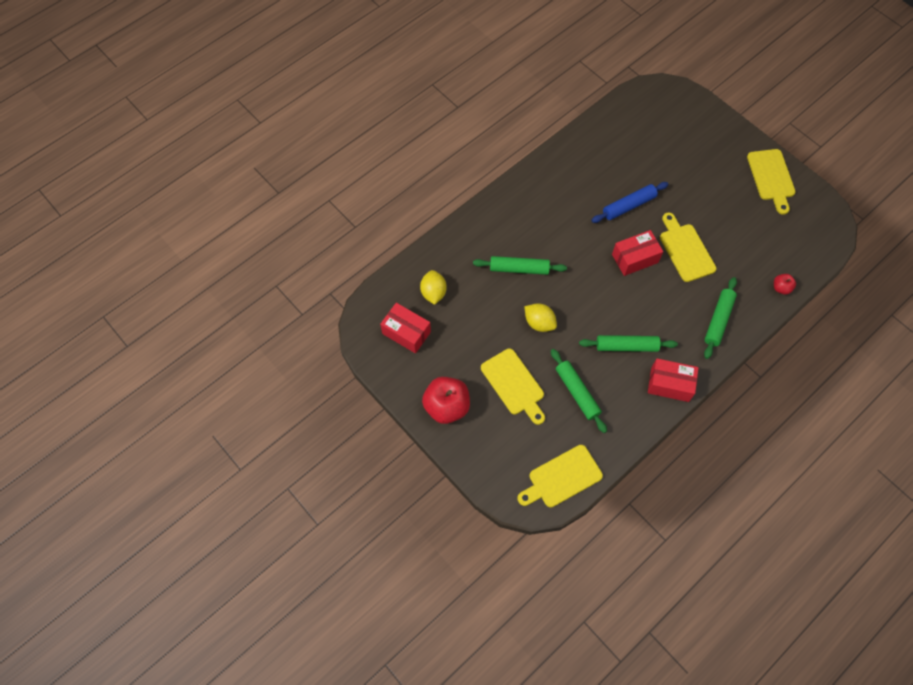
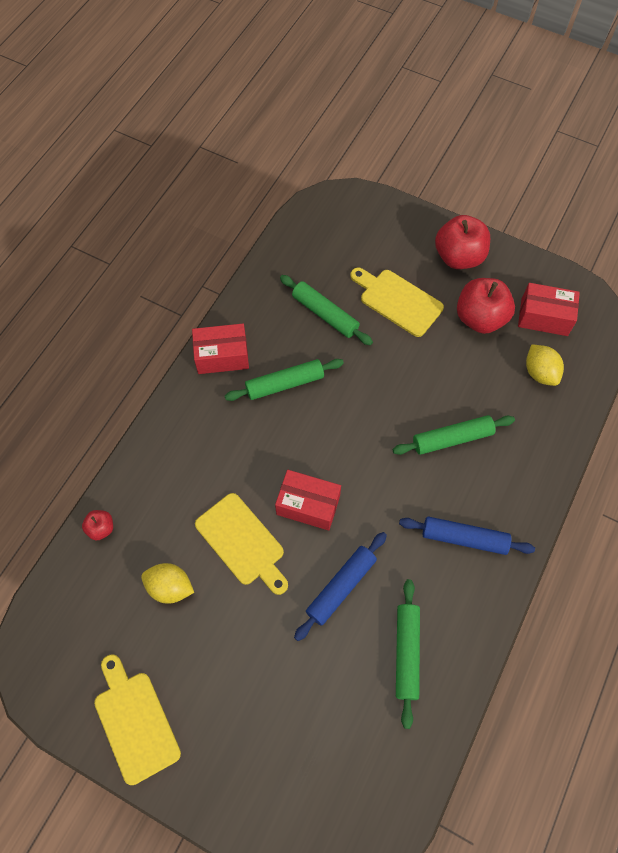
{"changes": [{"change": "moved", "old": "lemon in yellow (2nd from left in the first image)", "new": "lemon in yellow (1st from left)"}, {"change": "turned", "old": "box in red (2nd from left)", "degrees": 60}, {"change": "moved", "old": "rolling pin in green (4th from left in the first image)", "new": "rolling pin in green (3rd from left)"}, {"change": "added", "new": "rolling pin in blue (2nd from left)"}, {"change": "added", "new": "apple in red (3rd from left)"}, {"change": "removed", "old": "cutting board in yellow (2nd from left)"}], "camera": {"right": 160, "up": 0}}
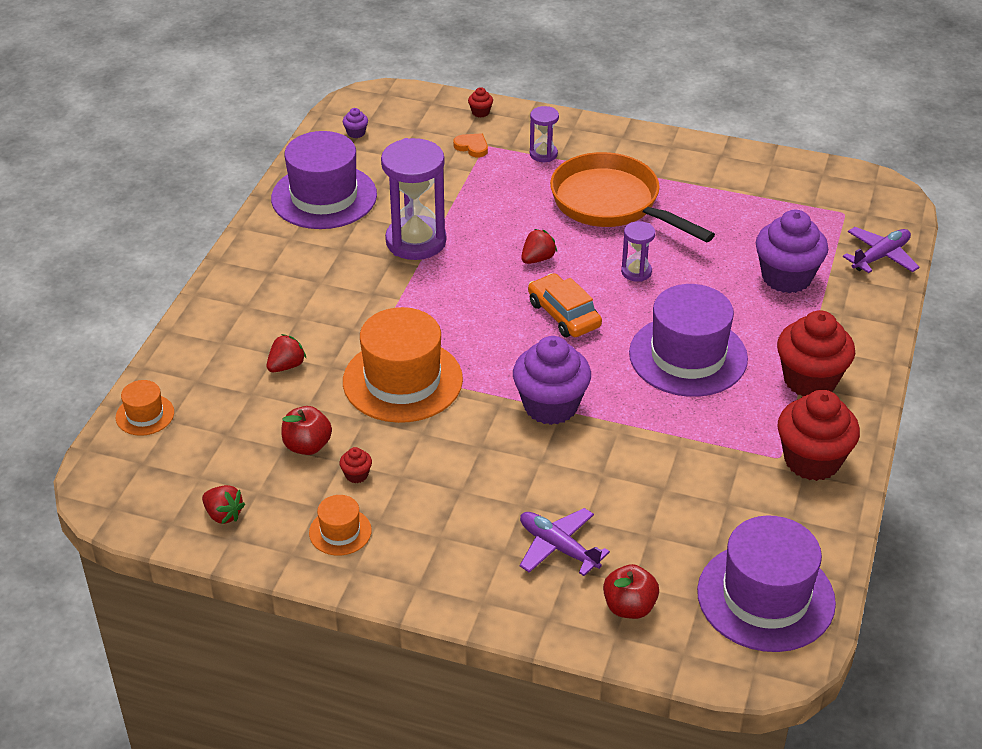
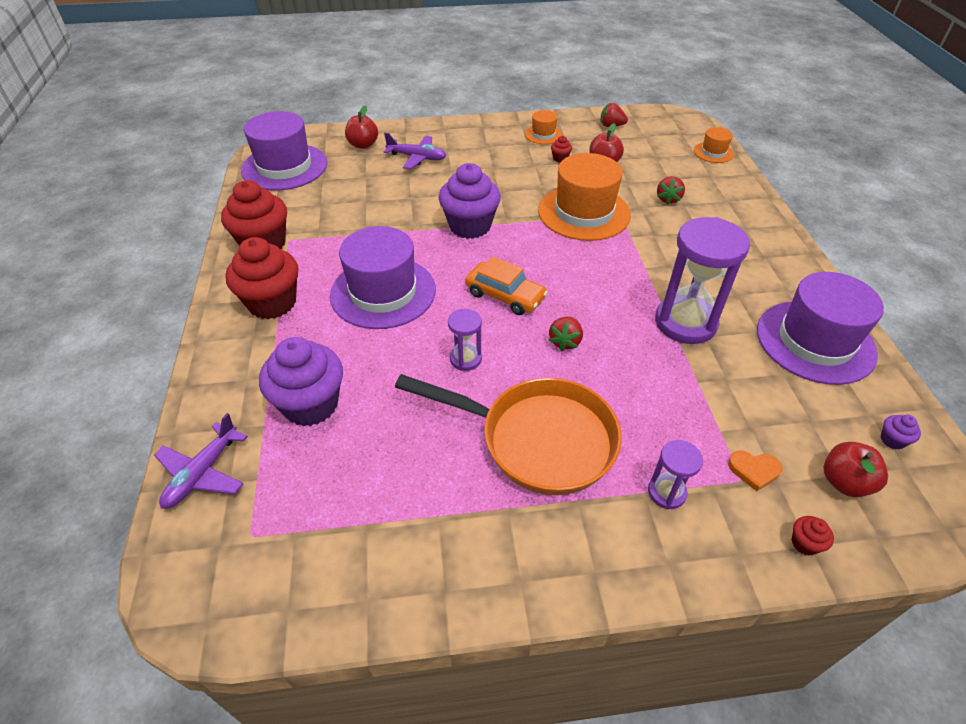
{"changes": [{"change": "added", "new": "apple in red (3rd from left)"}], "camera": {"right": 155, "up": 5}}
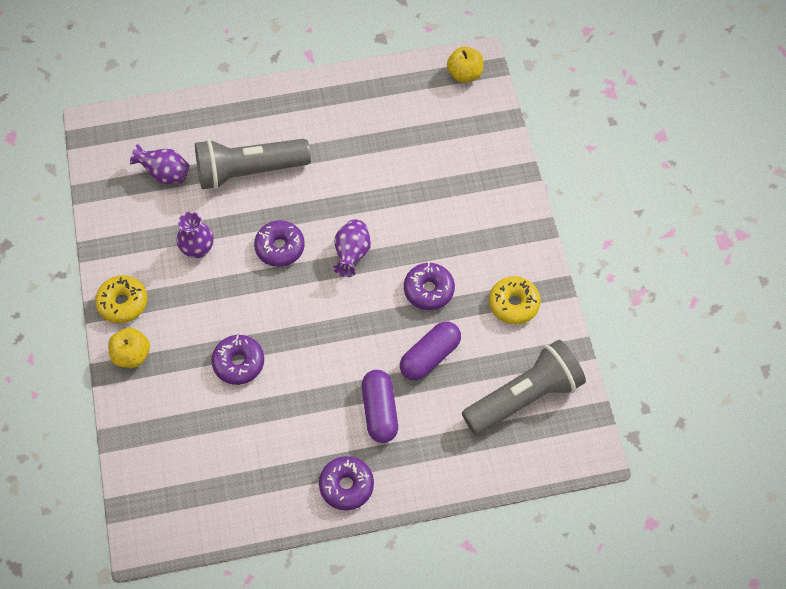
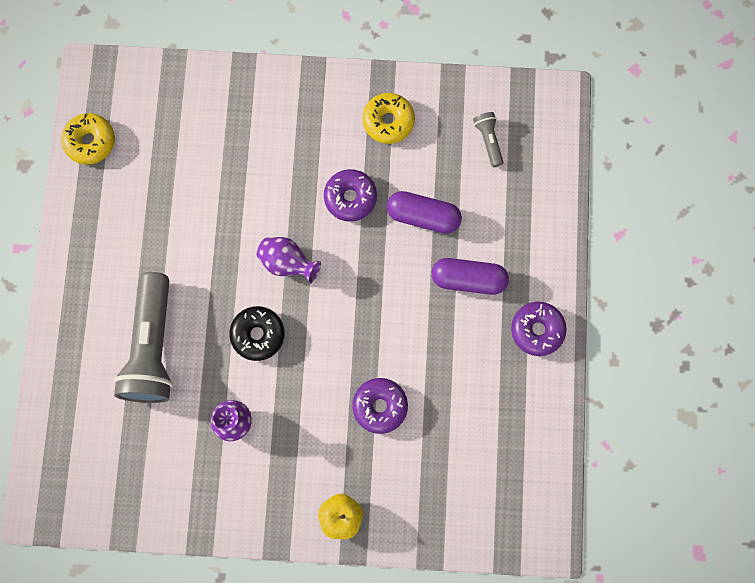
{"changes": [{"change": "moved", "old": "donut in yellow (1st from left)"}, {"change": "recoloured", "old": "donut in purple (2nd from left)", "new": "donut in black"}, {"change": "turned", "old": "capsule in purple (2nd from left in the first image)", "degrees": -45}, {"change": "resized", "old": "flashlight in grey (2nd from left)", "factor": 0.44}, {"change": "removed", "old": "vase in purple (1st from left)"}, {"change": "removed", "old": "apple in yellow (2nd from left)"}], "camera": {"right": -75, "up": 15}}
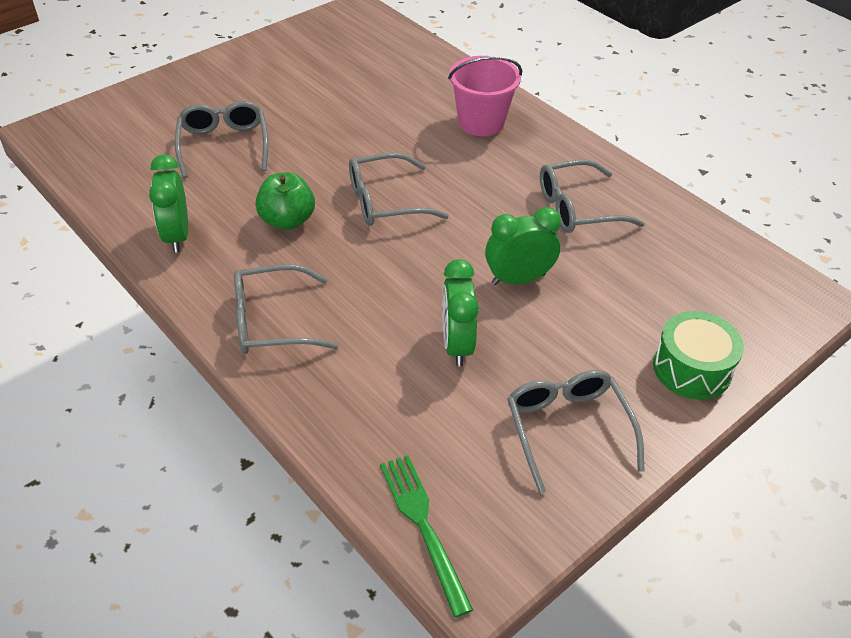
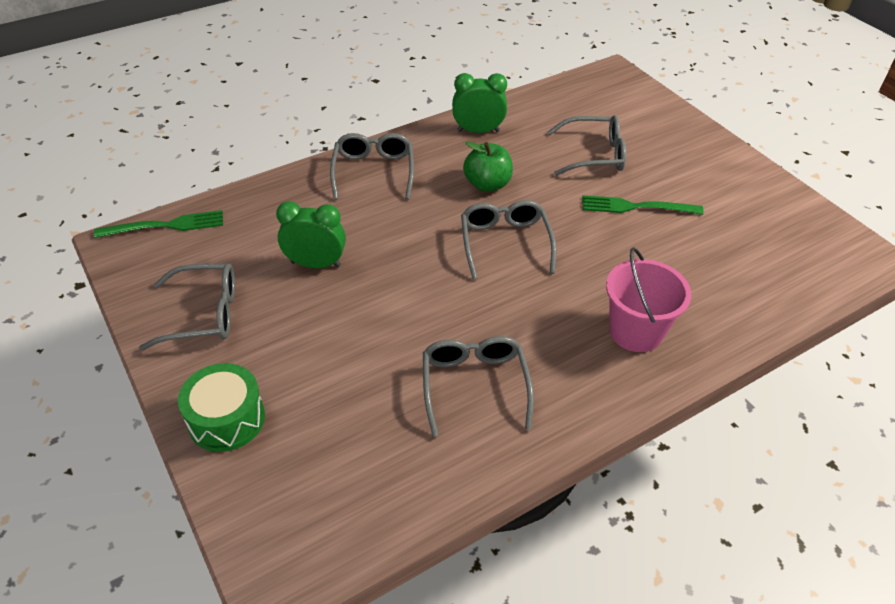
{"changes": [{"change": "added", "new": "fork in green (2nd from left)"}, {"change": "removed", "old": "clock in green (3rd from left)"}], "camera": {"right": 100, "up": 0}}
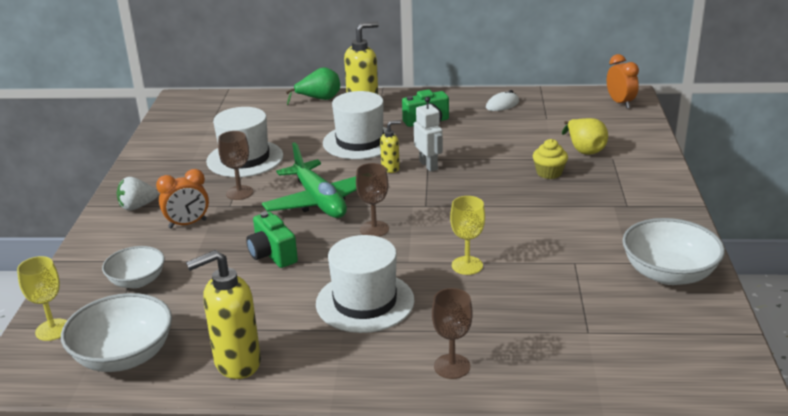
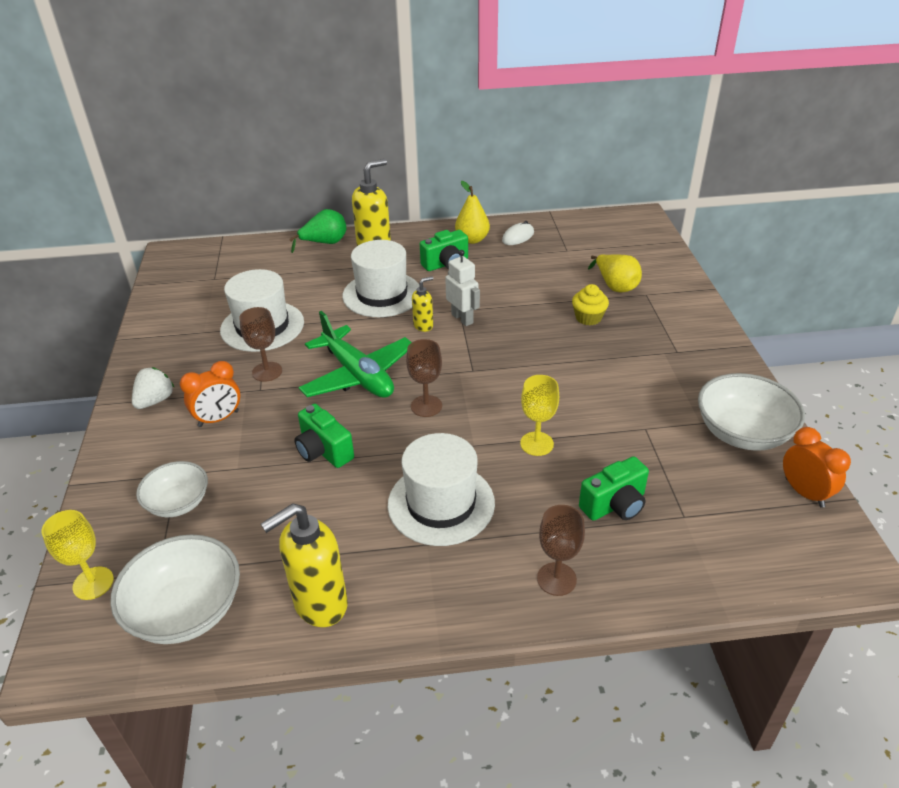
{"changes": [{"change": "turned", "old": "strawberry in white", "degrees": 150}, {"change": "added", "new": "pear in yellow (1st from left)"}, {"change": "added", "new": "camera in green (3rd from left)"}, {"change": "moved", "old": "clock in orange (2nd from left)"}], "camera": {"right": -10, "up": 10}}
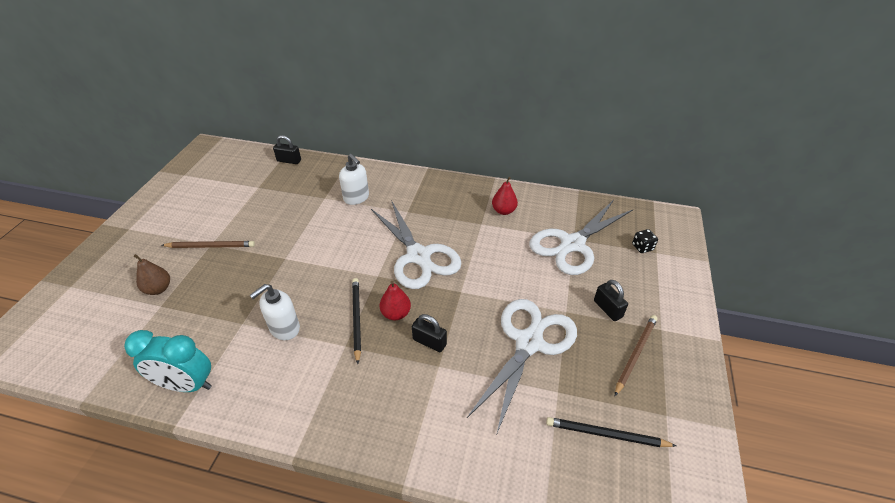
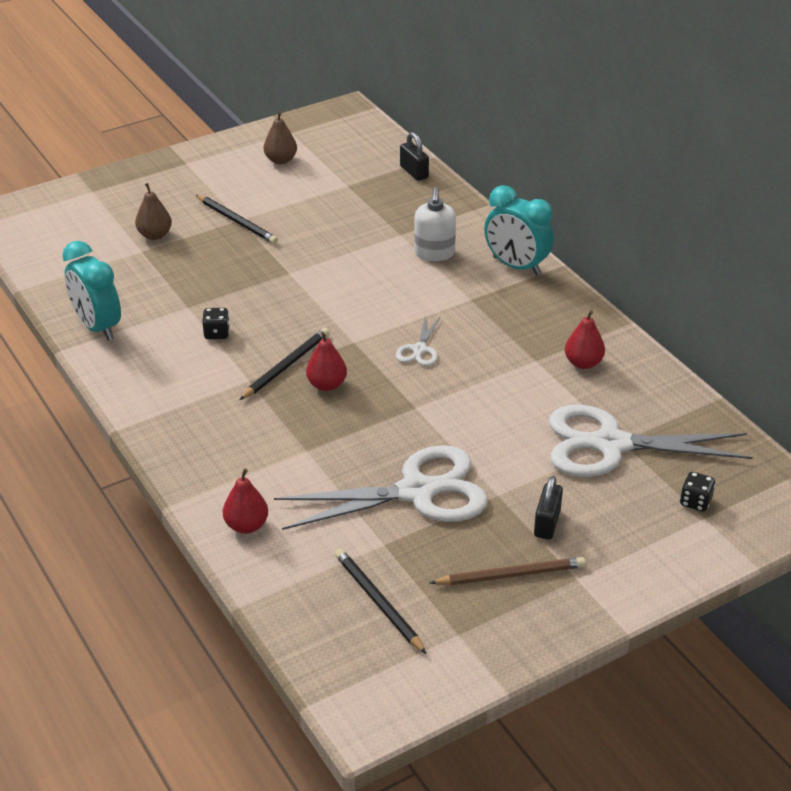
{"changes": [{"change": "recoloured", "old": "pencil in brown (1st from left)", "new": "pencil in black (1st from left)"}, {"change": "replaced", "old": "soap dispenser in white (1st from left)", "new": "dice in black (1st from left)"}, {"change": "added", "new": "pear in red (1st from left)"}, {"change": "added", "new": "pear in brown (2nd from left)"}, {"change": "resized", "old": "scissors in white (1st from left in the first image)", "factor": 0.44}, {"change": "added", "new": "clock in turquoise (2nd from left)"}, {"change": "removed", "old": "padlock in black (2nd from left)"}], "camera": {"right": 45, "up": -5}}
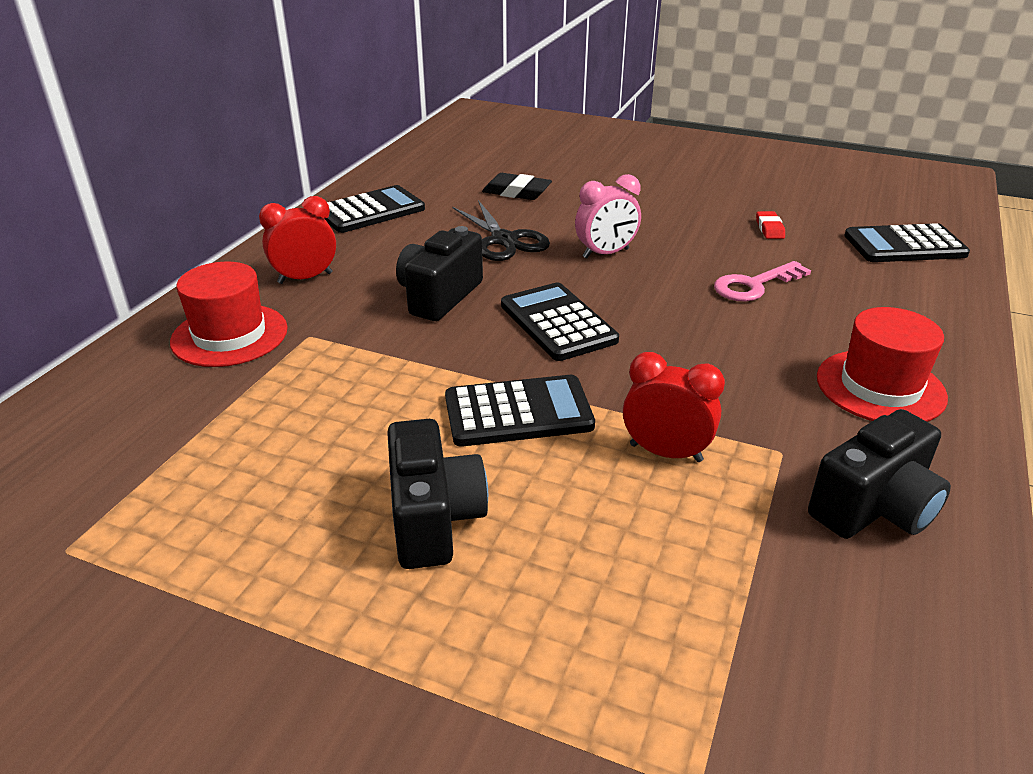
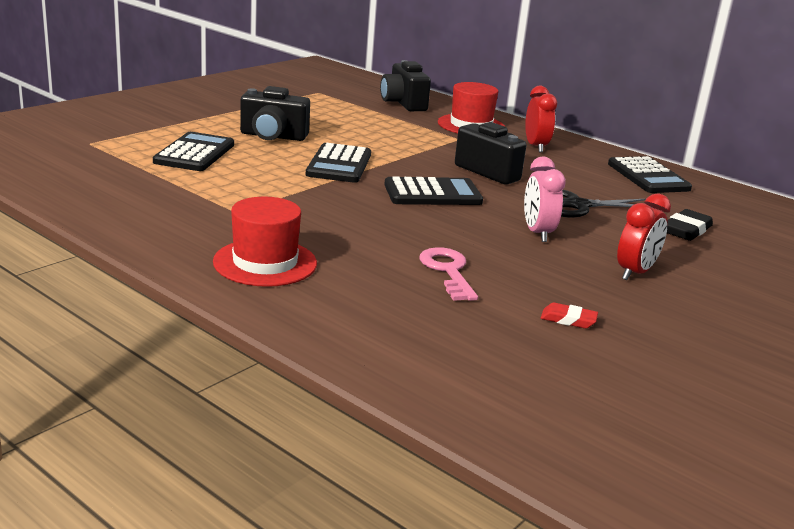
{"changes": [{"change": "moved", "old": "calculator in black (4th from left in the first image)", "new": "calculator in black (1st from left)"}, {"change": "moved", "old": "camera in black (3rd from left in the first image)", "new": "camera in black (2nd from left)"}, {"change": "moved", "old": "clock in red (2nd from left)"}], "camera": {"right": 105, "up": -10}}
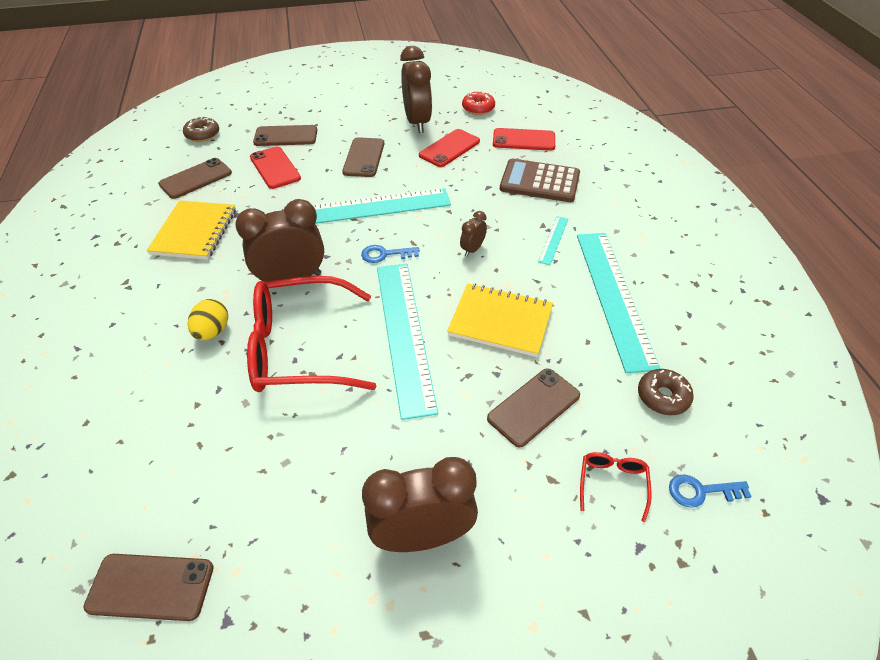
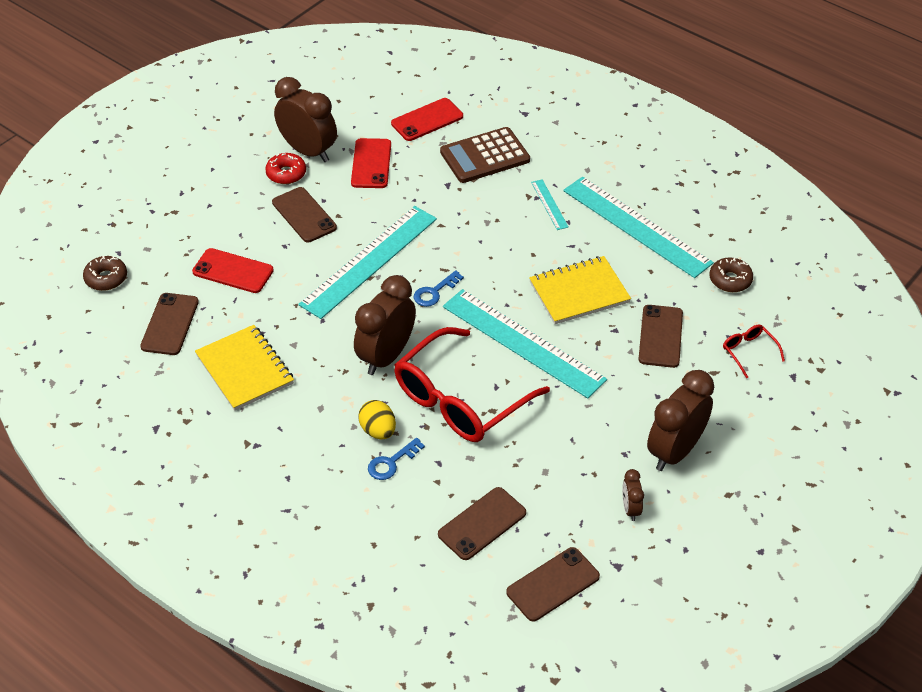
{"changes": [{"change": "moved", "old": "donut in red"}, {"change": "moved", "old": "key in blue (2nd from left in the first image)", "new": "key in blue (1st from left)"}, {"change": "moved", "old": "phone in brown (3rd from left)"}, {"change": "moved", "old": "clock in brown (4th from left in the first image)", "new": "clock in brown (3rd from left)"}], "camera": {"right": -40, "up": 0}}
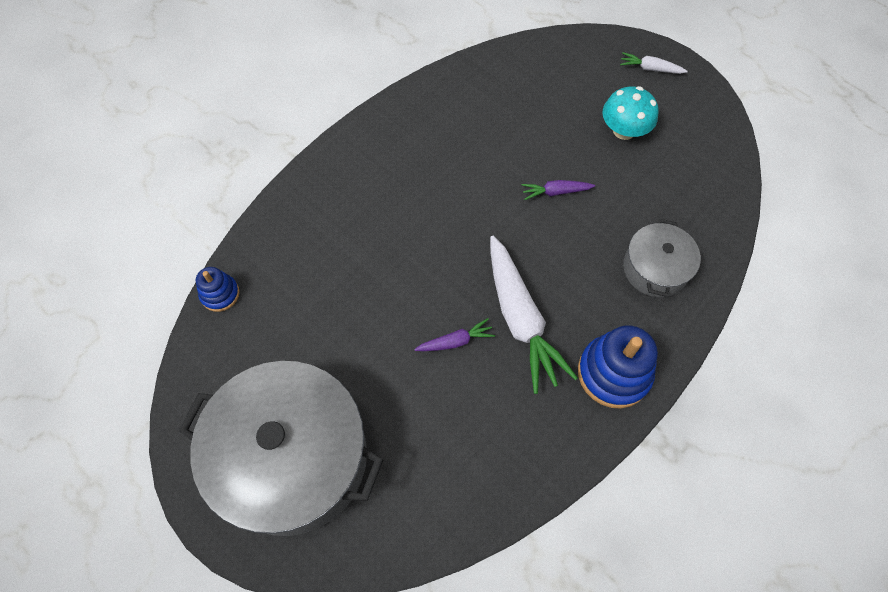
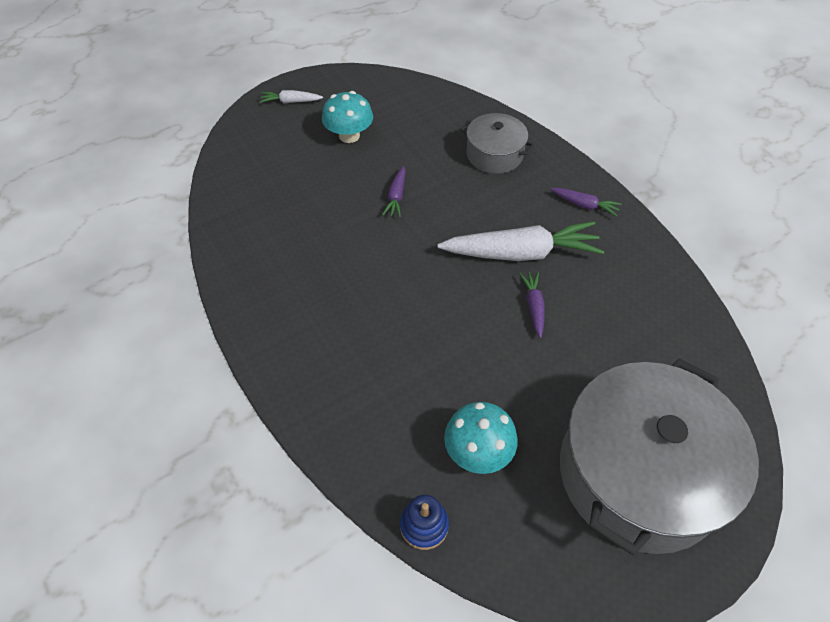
{"changes": [{"change": "turned", "old": "carrot in white (2nd from left in the first image)", "degrees": 60}, {"change": "added", "new": "mushroom in turquoise (2nd from left)"}, {"change": "replaced", "old": "stacking toy in blue (2nd from left)", "new": "carrot in purple (3rd from left)"}], "camera": {"right": -75, "up": -10}}
